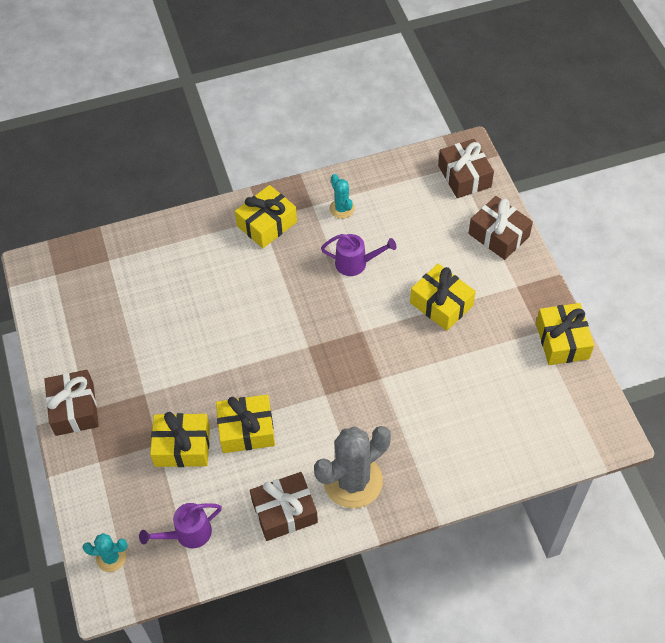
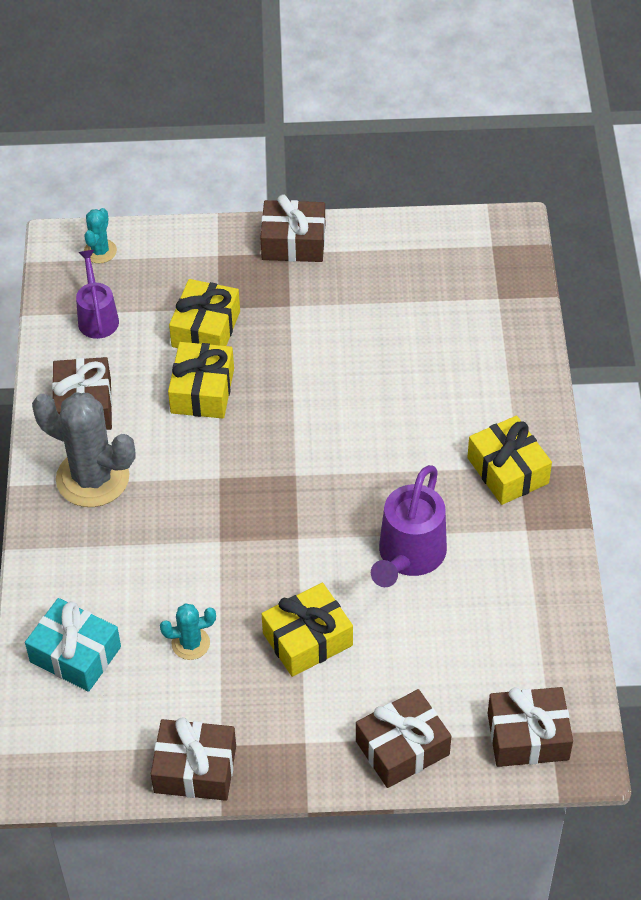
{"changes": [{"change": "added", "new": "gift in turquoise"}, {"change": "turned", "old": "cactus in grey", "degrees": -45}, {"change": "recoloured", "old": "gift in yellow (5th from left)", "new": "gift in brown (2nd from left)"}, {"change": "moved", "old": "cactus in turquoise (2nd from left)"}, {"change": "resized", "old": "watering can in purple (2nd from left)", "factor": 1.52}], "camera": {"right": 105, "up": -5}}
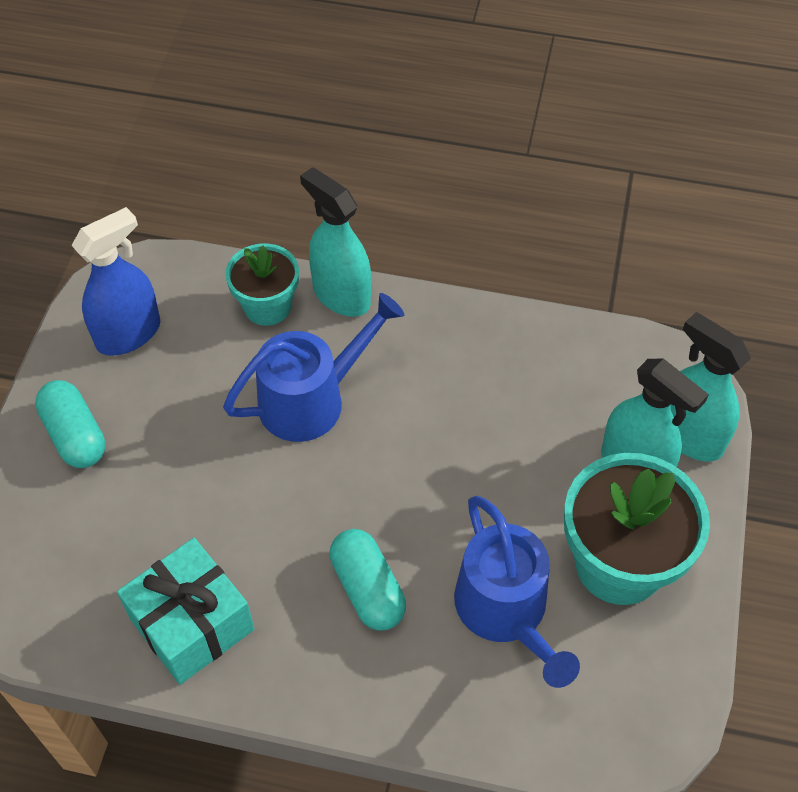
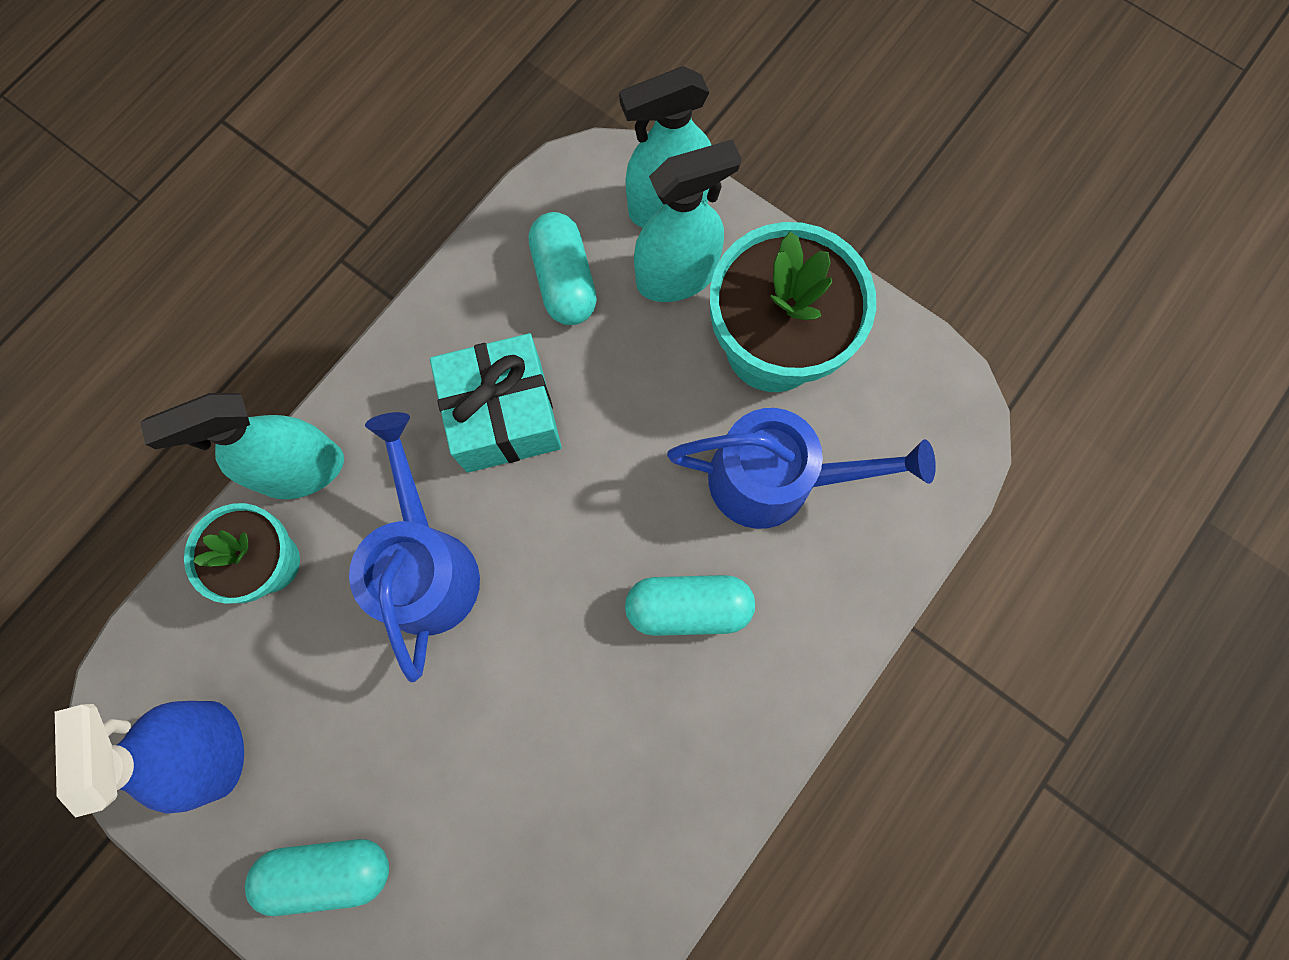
{"changes": [{"change": "moved", "old": "gift in turquoise"}, {"change": "added", "new": "capsule in turquoise (2nd from left)"}], "camera": {"right": -65, "up": 20}}
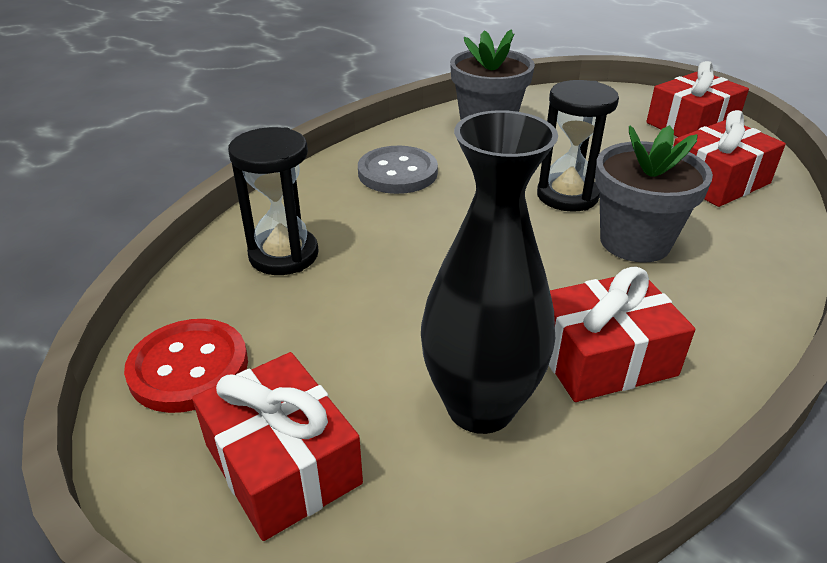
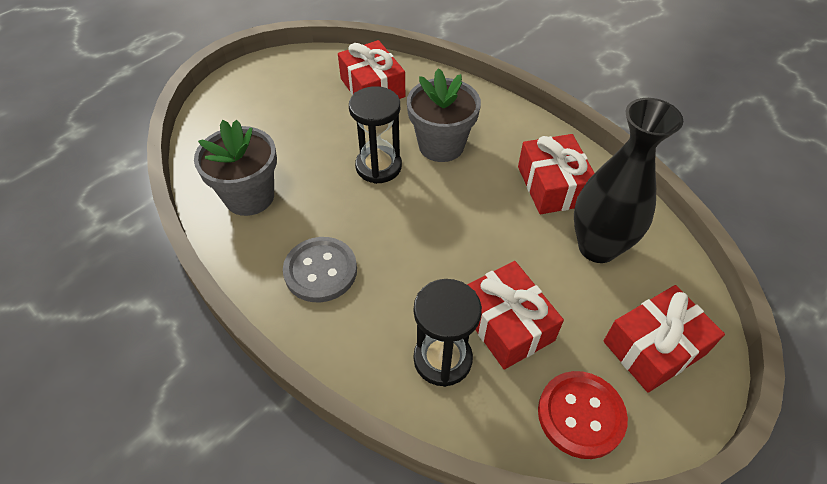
{"changes": [{"change": "moved", "old": "gift in red (3rd from left in the first image)", "new": "gift in red (2nd from left)"}], "camera": {"right": -85, "up": 15}}
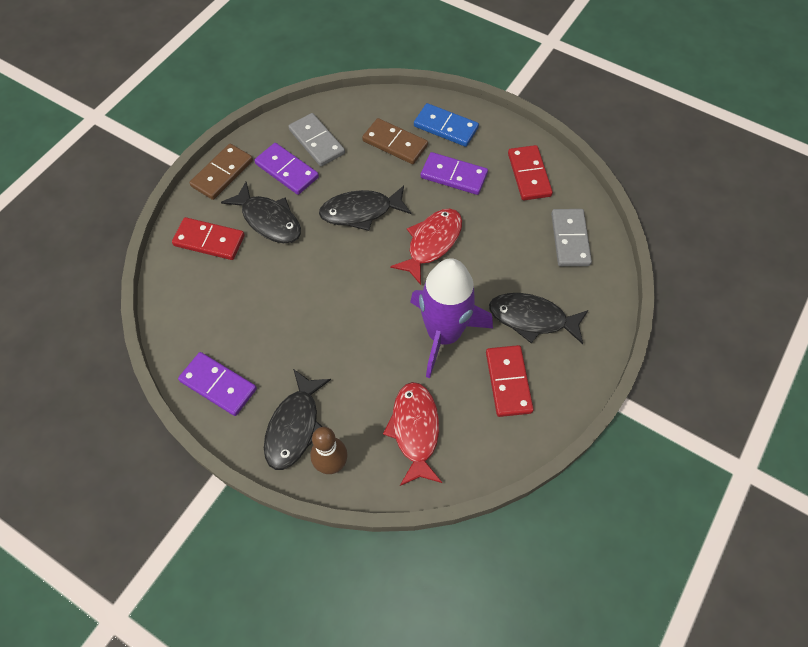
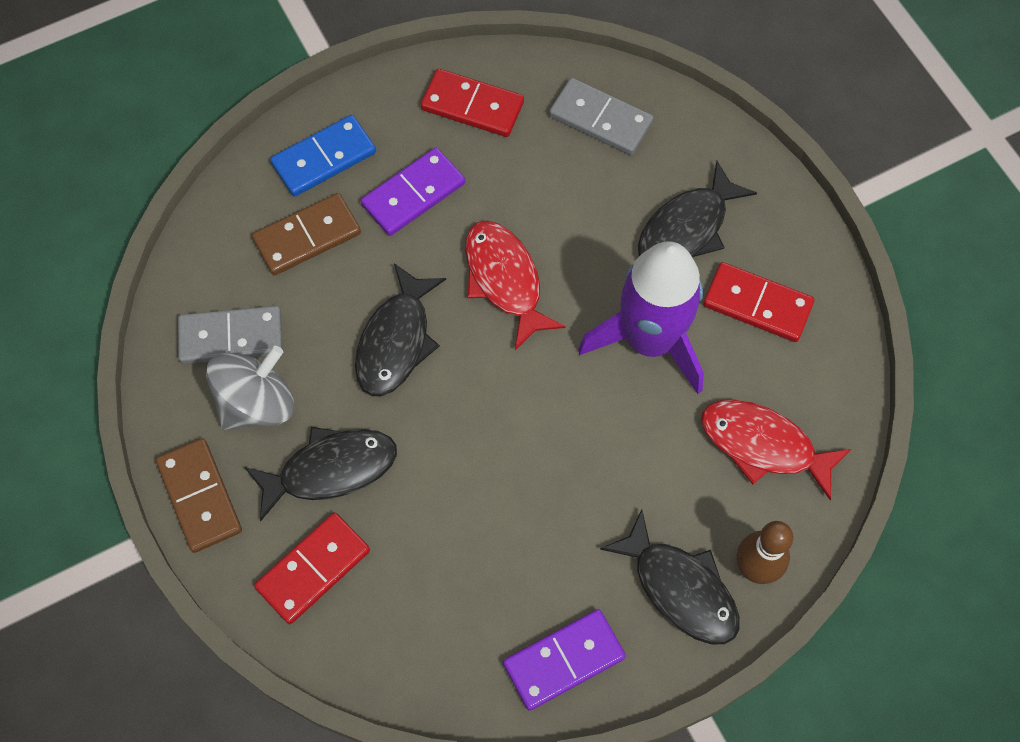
{"changes": [{"change": "replaced", "old": "domino in purple (2nd from left)", "new": "spinning top in grey"}], "camera": {"right": -60, "up": 5}}
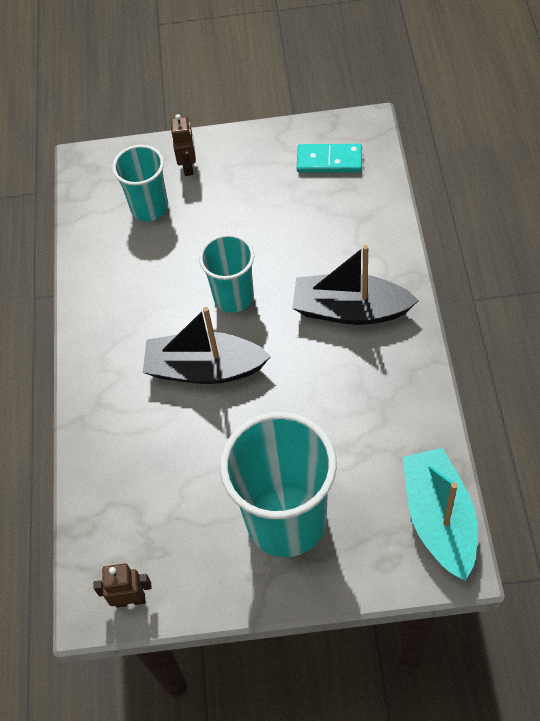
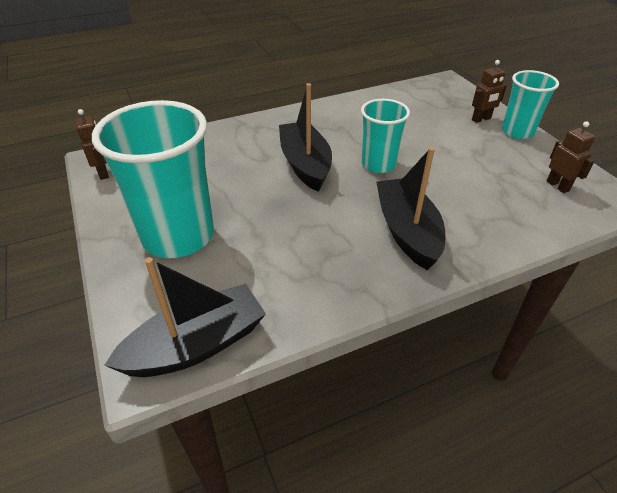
{"changes": [{"change": "recoloured", "old": "boat in turquoise", "new": "boat in black (1st from left)"}, {"change": "moved", "old": "cup in turquoise (1st from left in the first image)", "new": "cup in turquoise (3rd from left)"}, {"change": "replaced", "old": "domino in turquoise", "new": "robot in brown (3rd from left)"}], "camera": {"right": 65, "up": -15}}
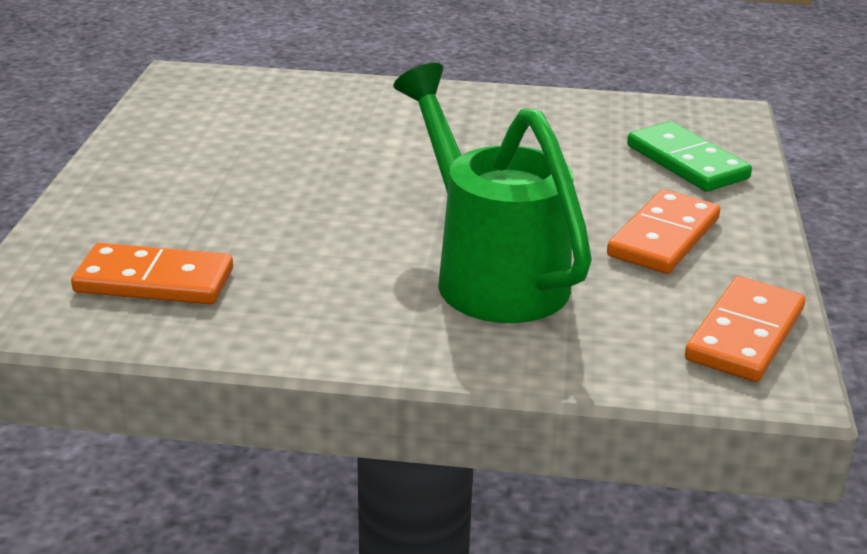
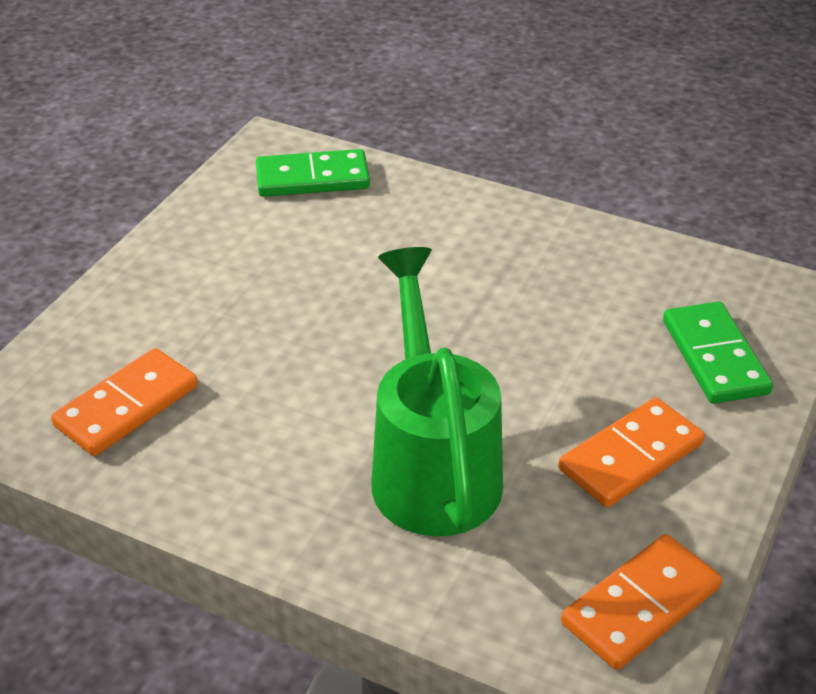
{"changes": [{"change": "turned", "old": "domino in orange (1st from left)", "degrees": -75}, {"change": "added", "new": "domino in green (1st from left)"}], "camera": {"right": 20, "up": 10}}
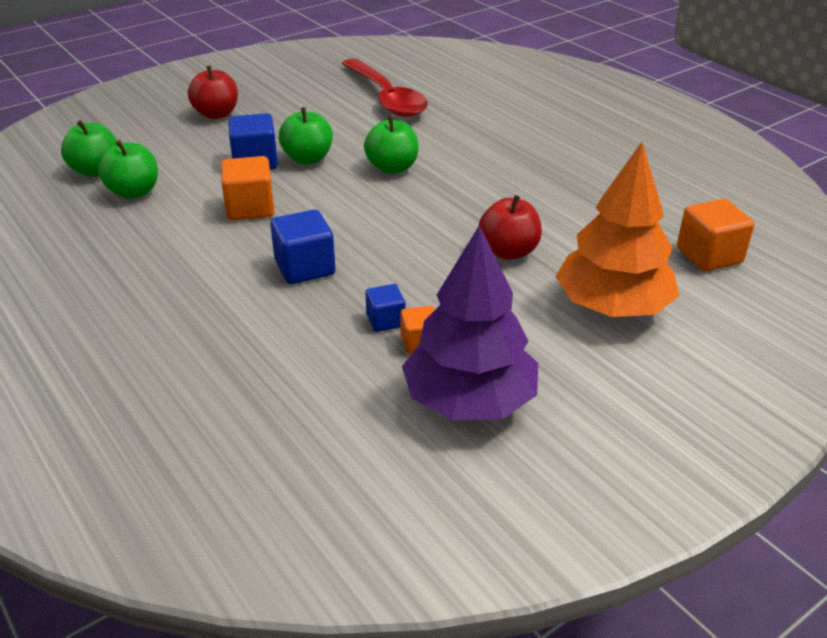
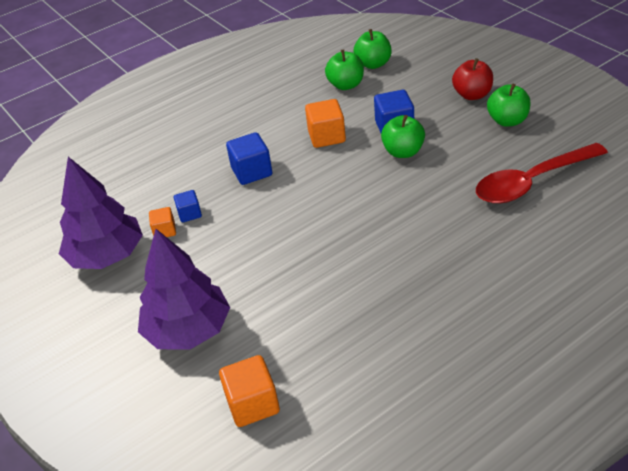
{"changes": [{"change": "recoloured", "old": "tree in orange", "new": "tree in purple (2nd from left)"}, {"change": "moved", "old": "apple in green (4th from left)"}, {"change": "removed", "old": "apple in red (2nd from left)"}], "camera": {"right": 95, "up": 5}}
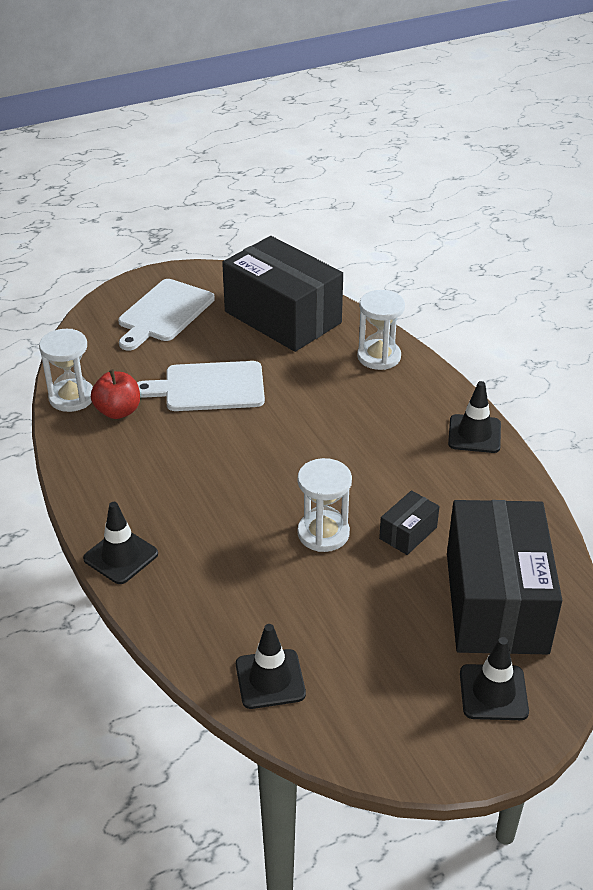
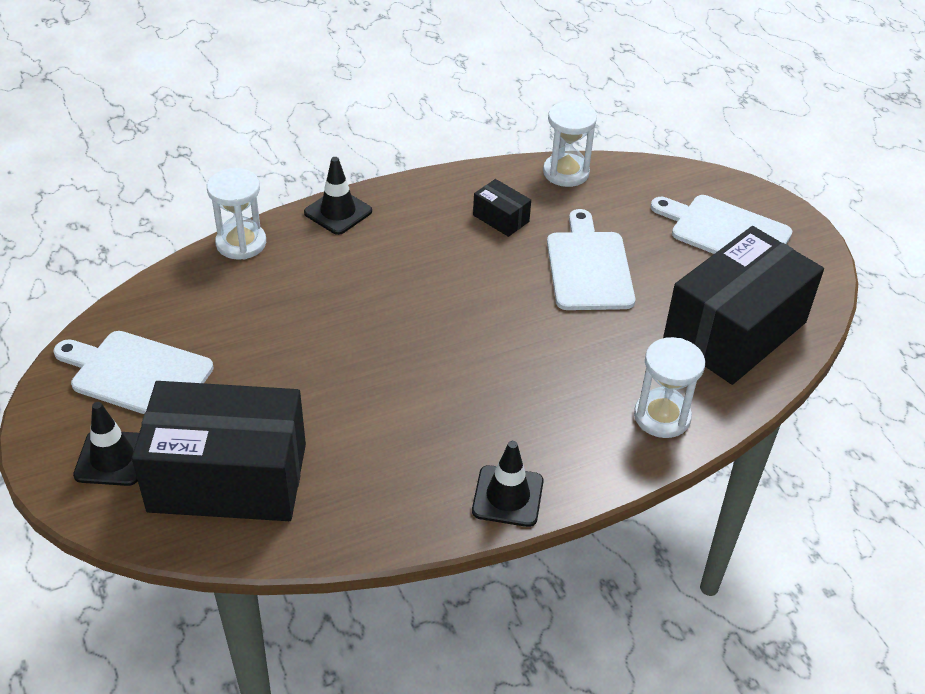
{"changes": [{"change": "added", "new": "cutting board in white (1st from left)"}, {"change": "moved", "old": "hourglass in white (2nd from left in the first image)", "new": "hourglass in white (1st from left)"}, {"change": "moved", "old": "box in black (2nd from left)"}, {"change": "removed", "old": "apple in red"}, {"change": "removed", "old": "traffic cone in black (2nd from left)"}], "camera": {"right": 90, "up": 5}}
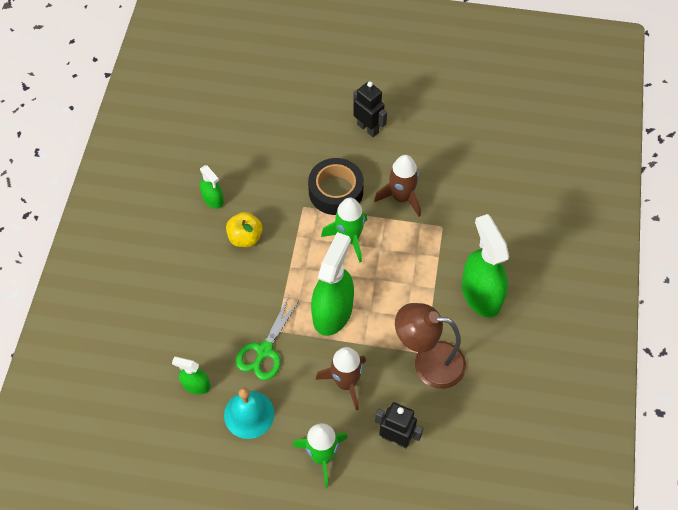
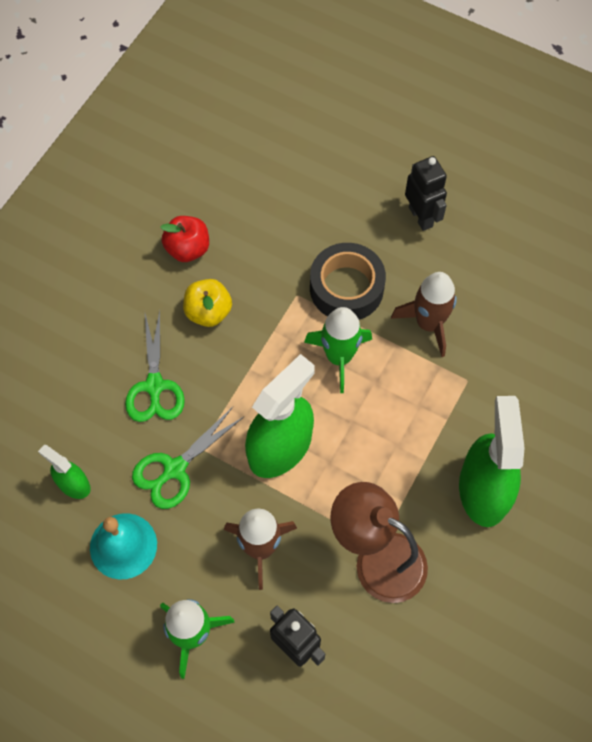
{"changes": [{"change": "added", "new": "scissors in green (1st from left)"}, {"change": "replaced", "old": "spray bottle in green (2nd from left)", "new": "apple in red"}], "camera": {"right": 20, "up": 5}}
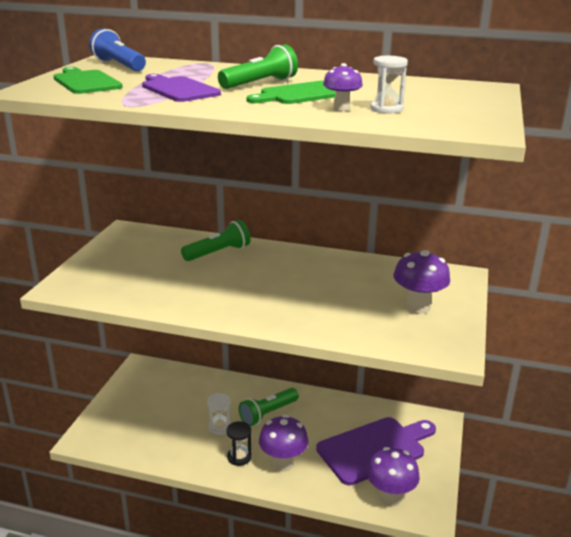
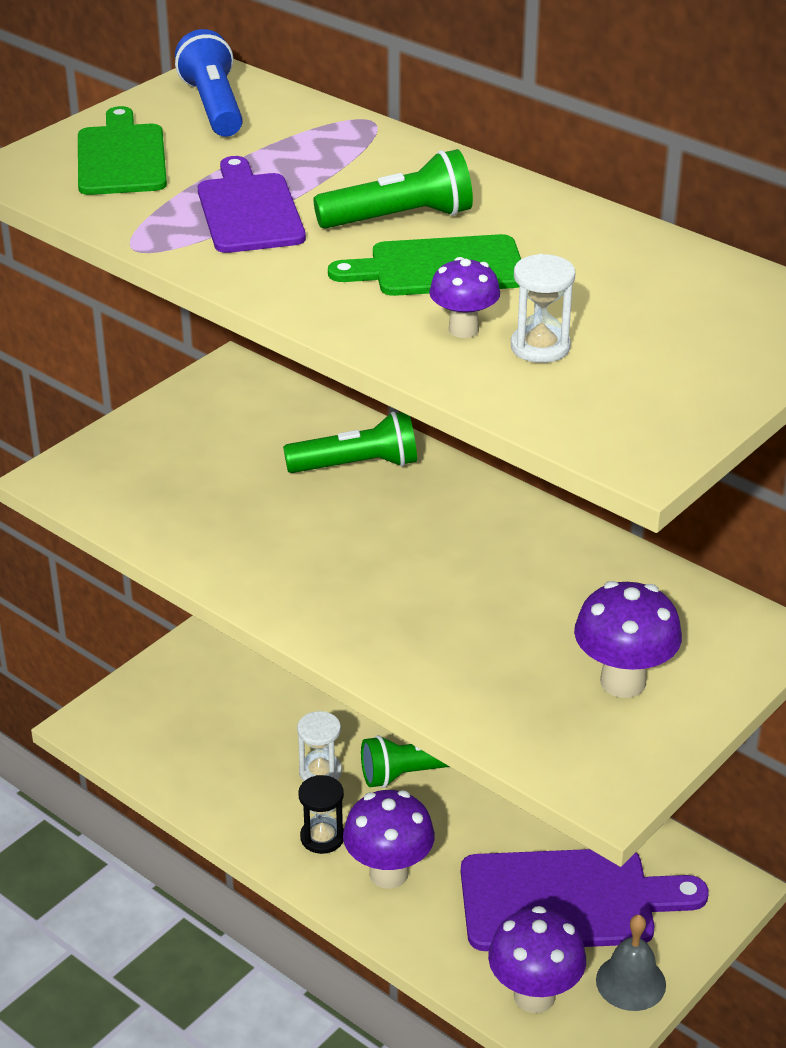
{"changes": [{"change": "added", "new": "bell in grey"}], "camera": {"right": 25, "up": 10}}
